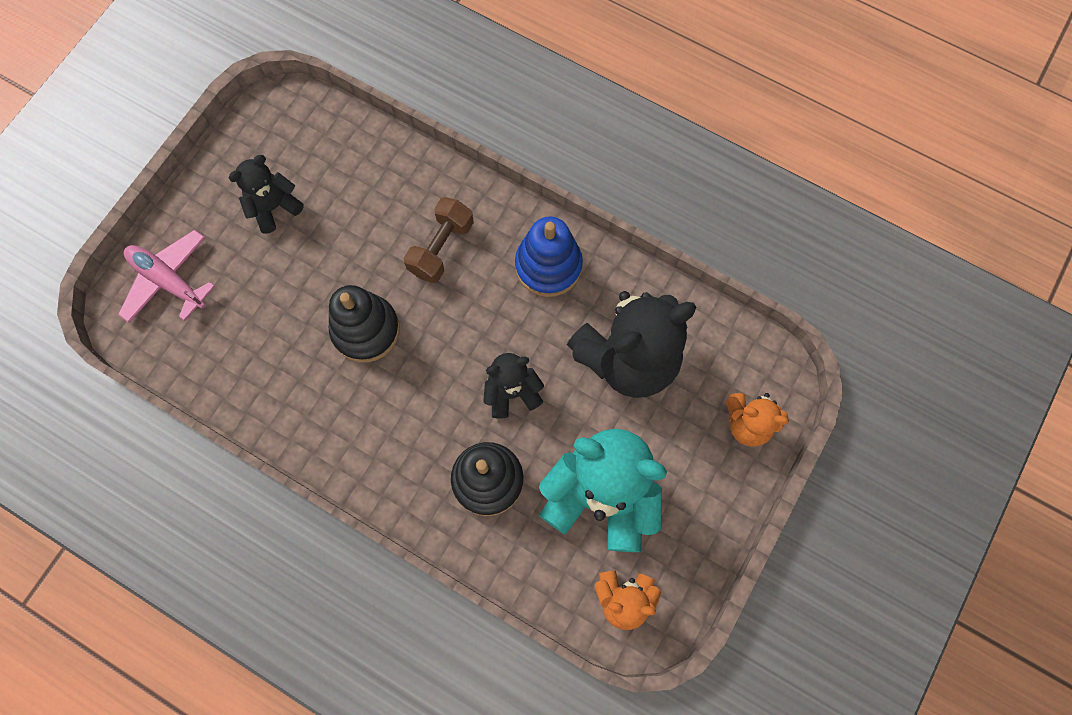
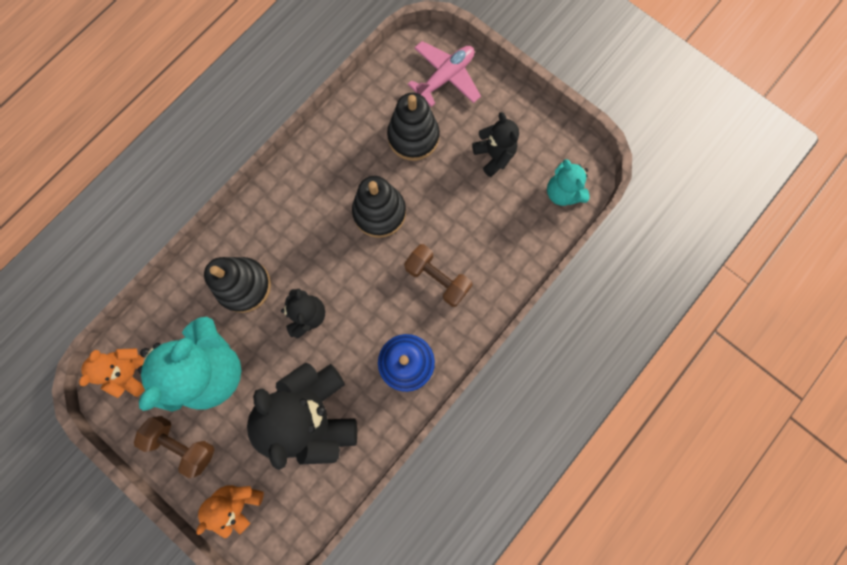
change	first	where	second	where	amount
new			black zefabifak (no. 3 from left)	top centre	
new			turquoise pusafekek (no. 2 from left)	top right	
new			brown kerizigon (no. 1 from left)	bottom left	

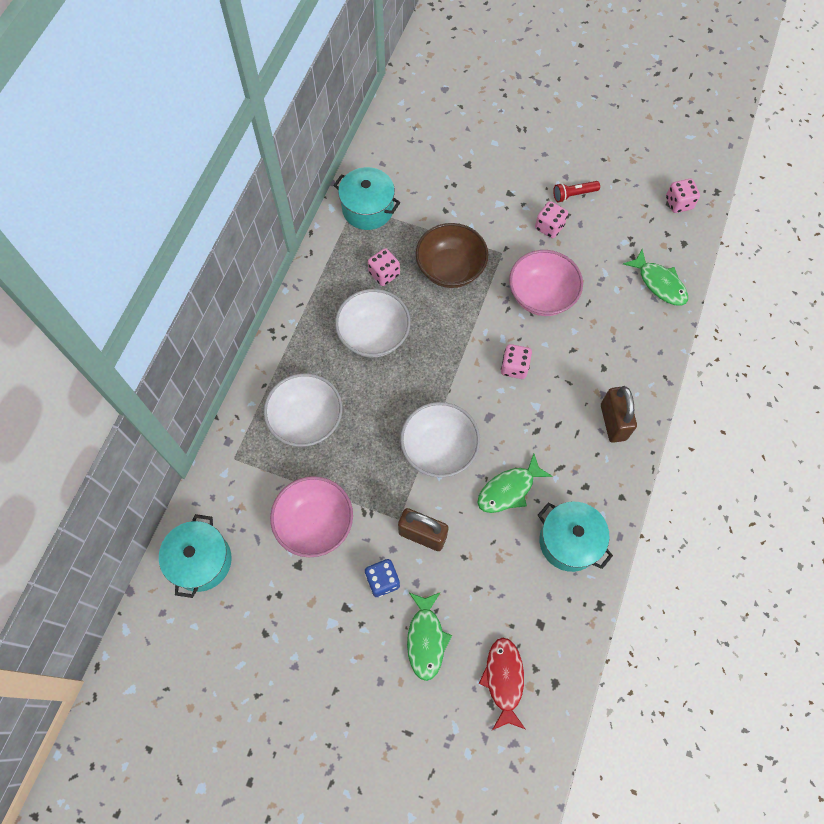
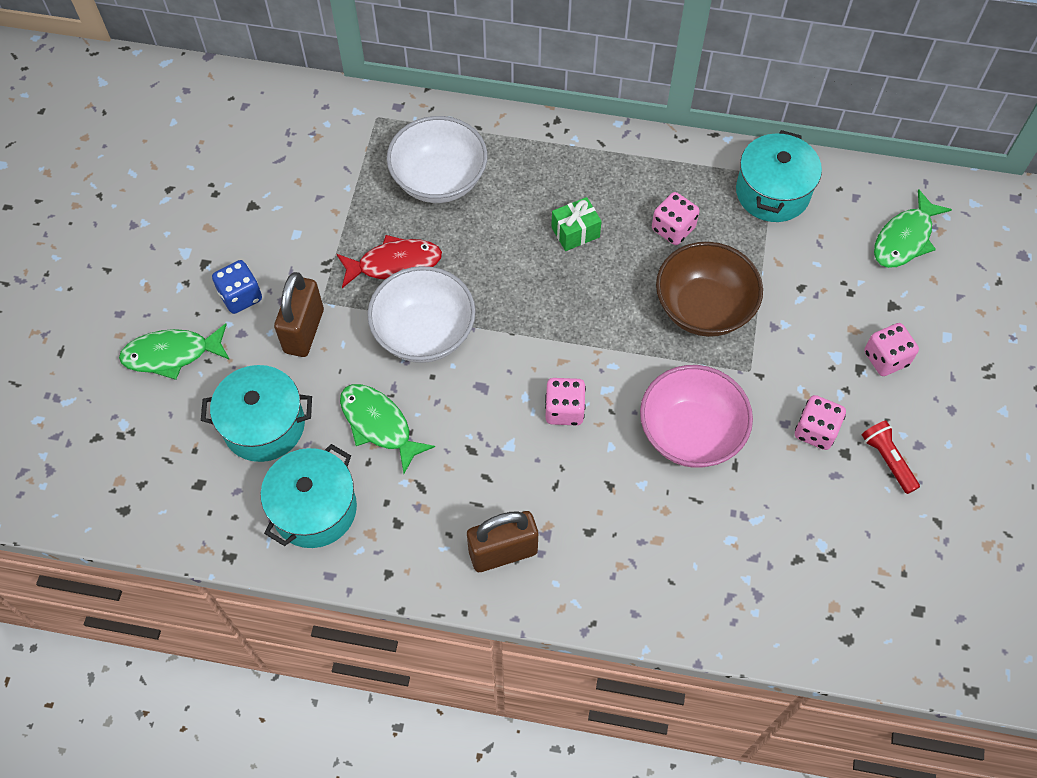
change	first	where	second	where	amount
shifted	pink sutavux (no. 4 from left)	top right		middle right	
shifted	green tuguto (no. 3 from left)	middle right		top right	
swapped	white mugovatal (no. 2 from left)	centre	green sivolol	top centre	
gone	pink mugovatal (no. 1 from left)	centre			
shifted	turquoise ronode (no. 1 from left)	bottom left		middle left	
shifted	red tuguto	bottom centre		centre	

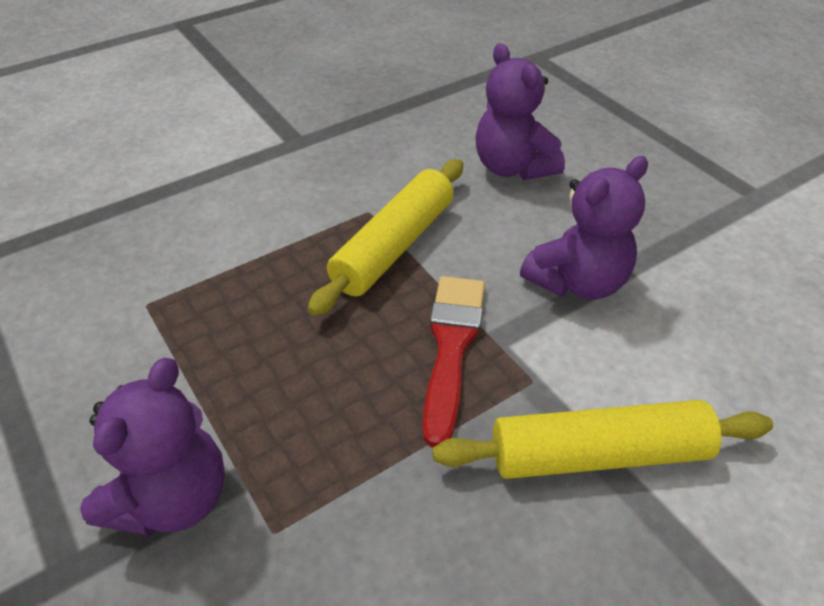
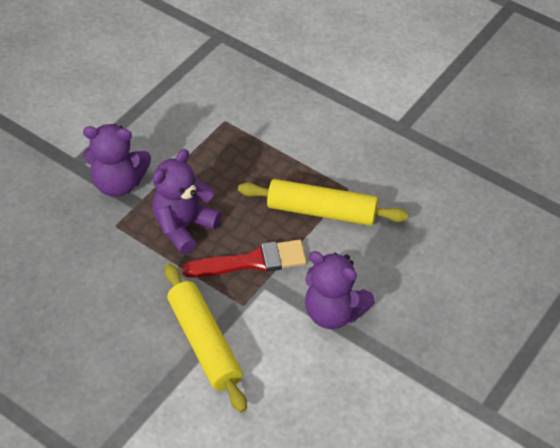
change	first	where	second	where	amount
shifted	purple pusafekek (no. 2 from left)	top centre		middle left	

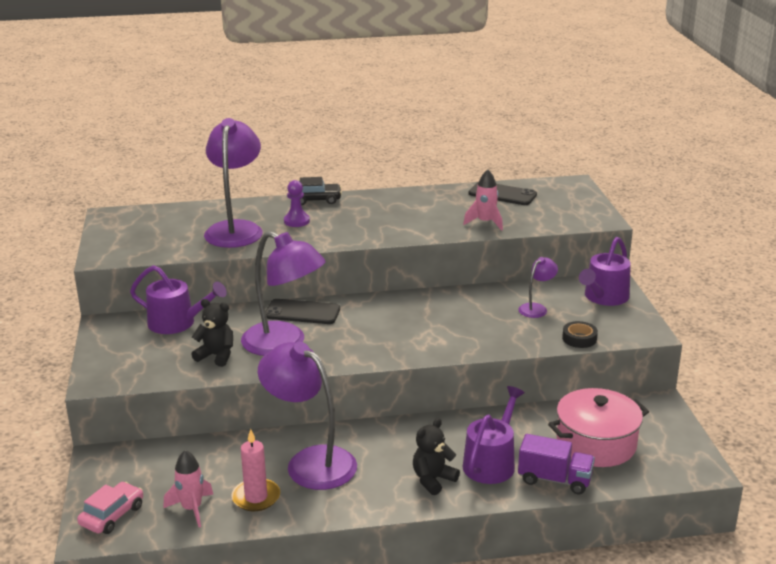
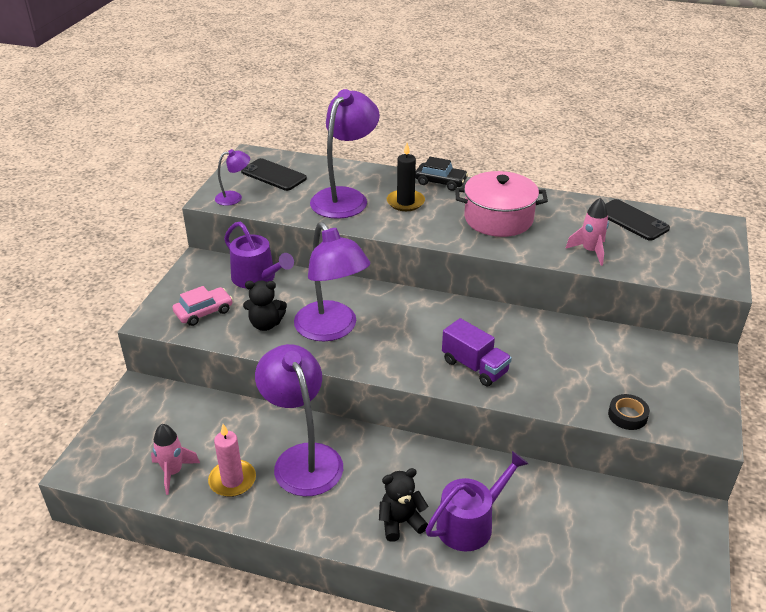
change	first	where	second	where	amount
swapped	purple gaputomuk	centre	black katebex	top centre	
gone	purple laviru (no. 3 from left)	middle right			
shifted	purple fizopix (no. 4 from left in the first image)	middle right	purple fizopix (no. 1 from left)	top left	
rotated	black pusafekek (no. 1 from left)	middle left		centre	135 degrees clockwise
shifted	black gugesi (no. 1 from left)	centre		top centre	
shifted	pink ronode	bottom right		centre	
shifted	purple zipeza	bottom right		centre	
shifted	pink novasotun	bottom left		middle left	

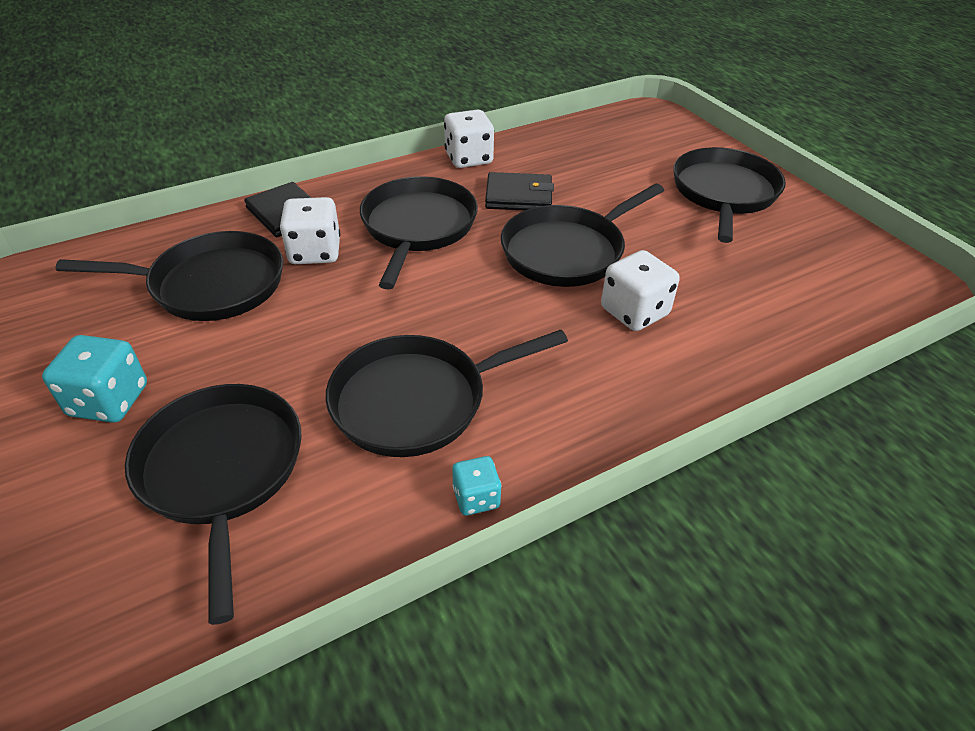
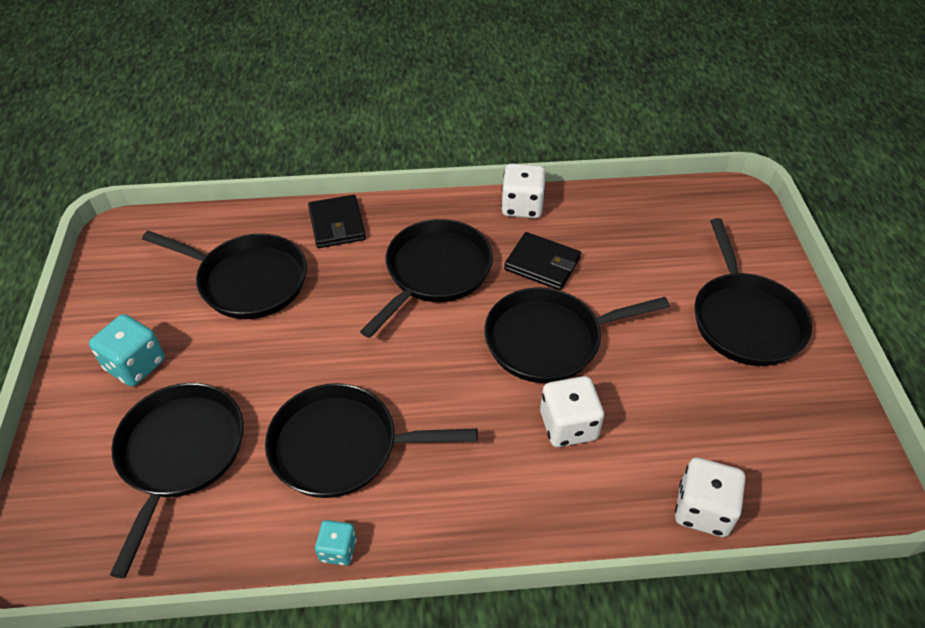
change	first	where	second	where	amount
rotated	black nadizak (no. 6 from left)	top right		middle right	135 degrees clockwise
shifted	white sutavux (no. 1 from left in the first image)	top left	white sutavux (no. 3 from left)	bottom right	

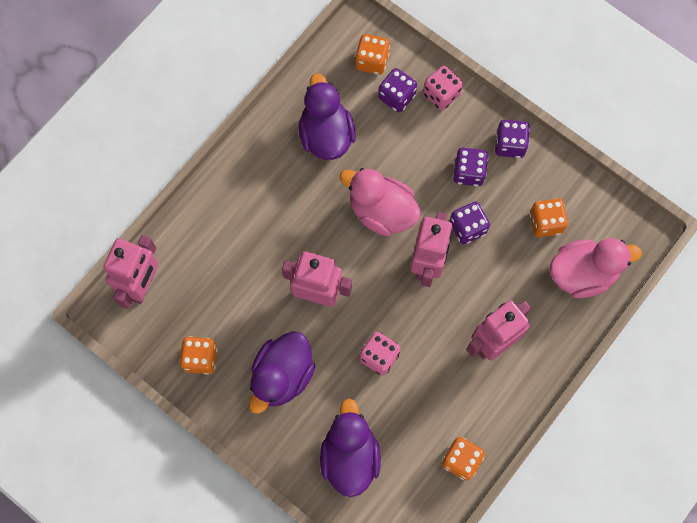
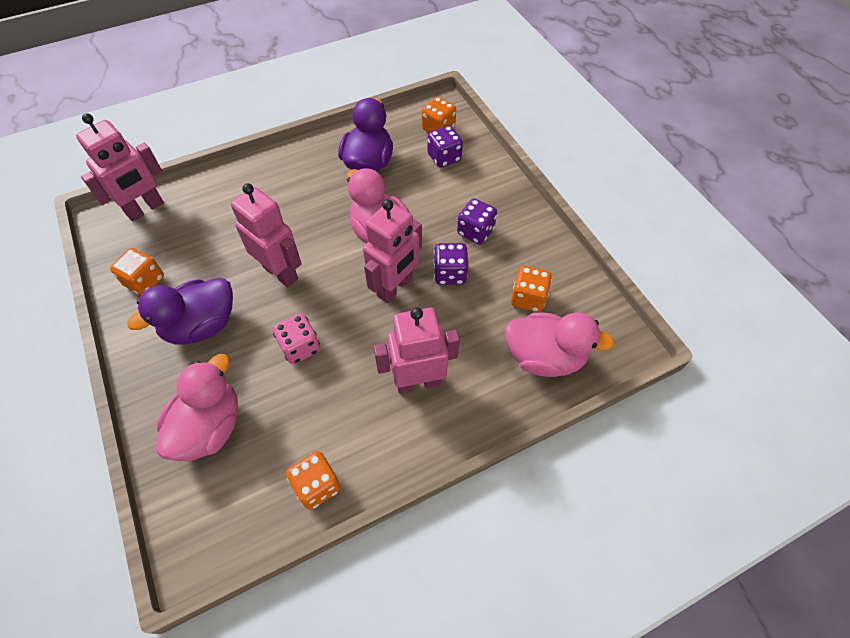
change	first	where	second	where	amount
gone	pink sutavux (no. 2 from left)	top centre			
gone	purple sutavux (no. 4 from left)	top right			
repainted	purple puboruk (no. 3 from left)	bottom centre	pink puboruk (no. 1 from left)	middle left	

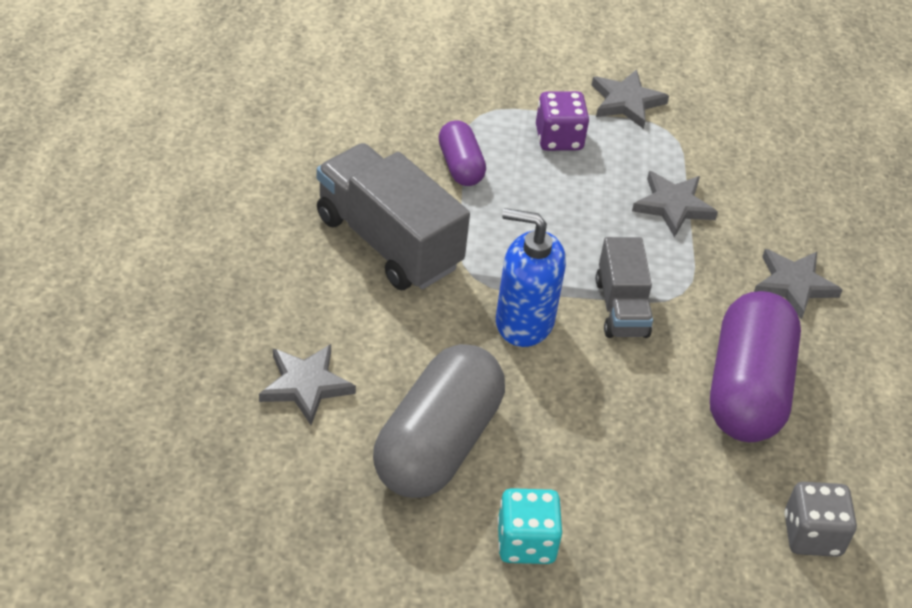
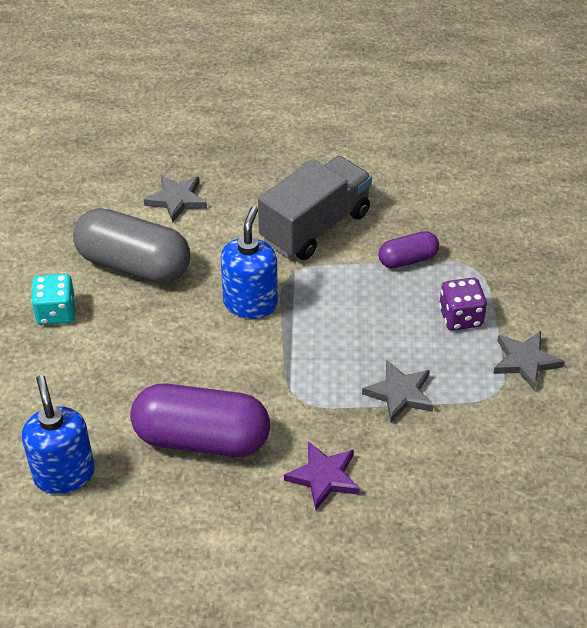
change	first	where	second	where	amount
gone	grey zipeza (no. 2 from left)	middle right			
repainted	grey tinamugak (no. 4 from left)	middle right	purple tinamugak	bottom centre	
swapped	grey sutavux	bottom right	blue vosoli (no. 1 from left)	bottom left	

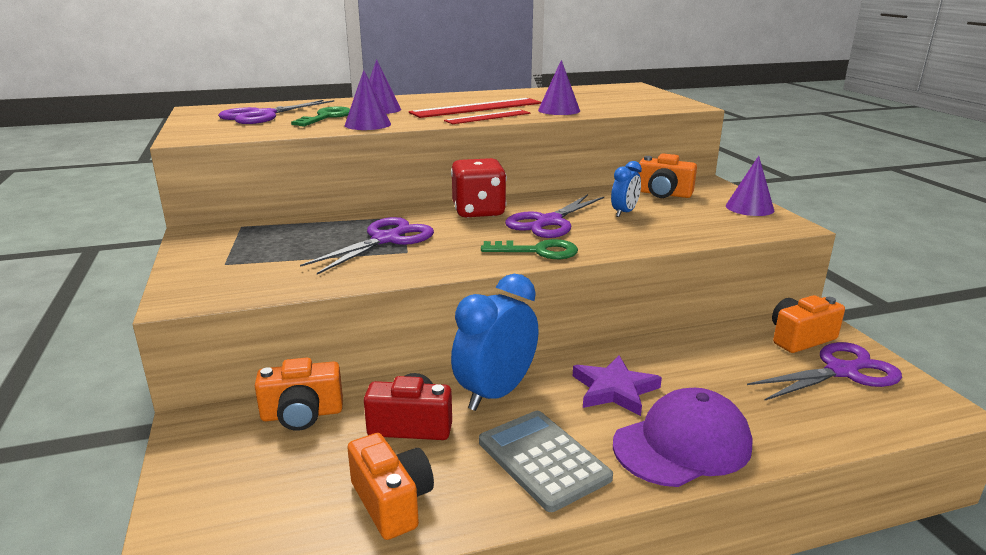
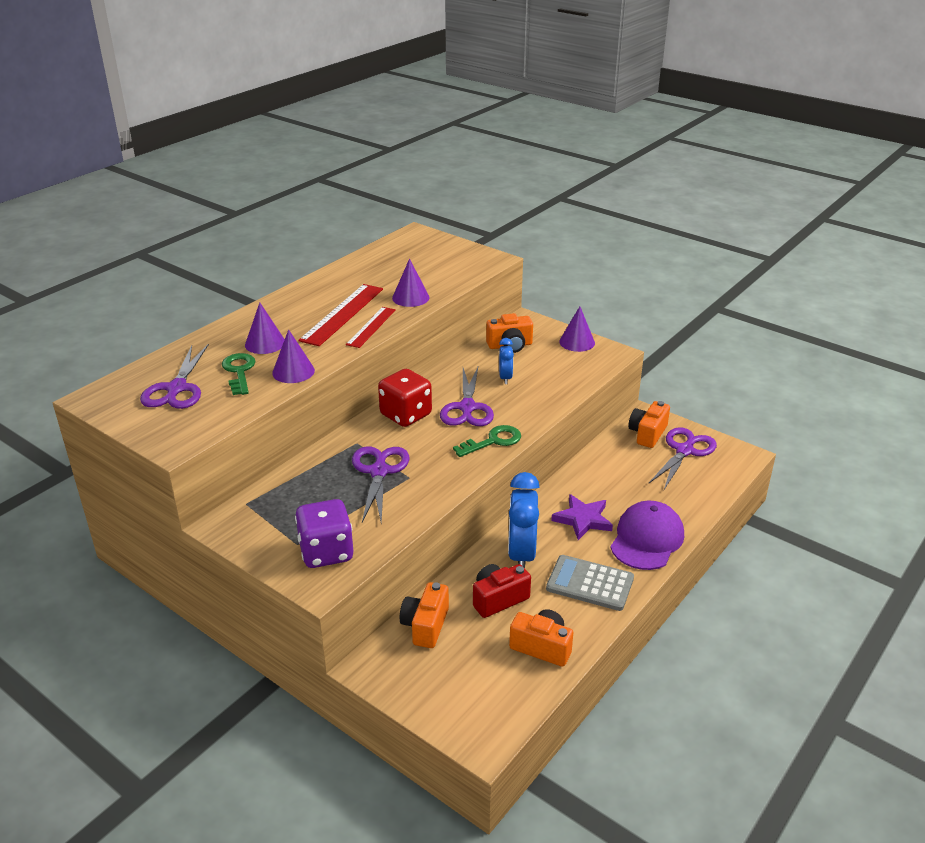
change	first	where	second	where	amount
rotated	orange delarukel (no. 1 from left)	bottom left		bottom centre	150 degrees clockwise
new			purple sutavux	centre	

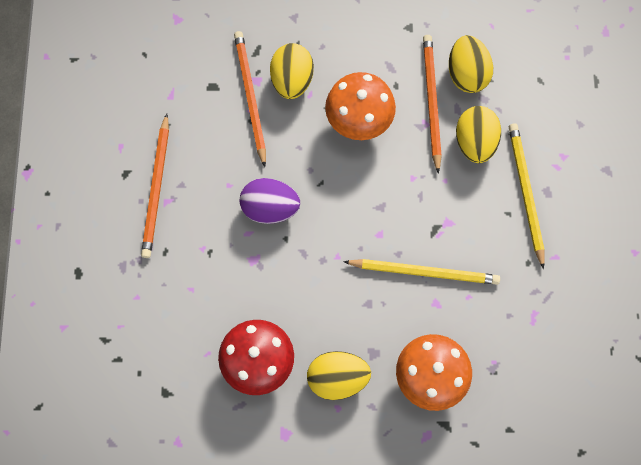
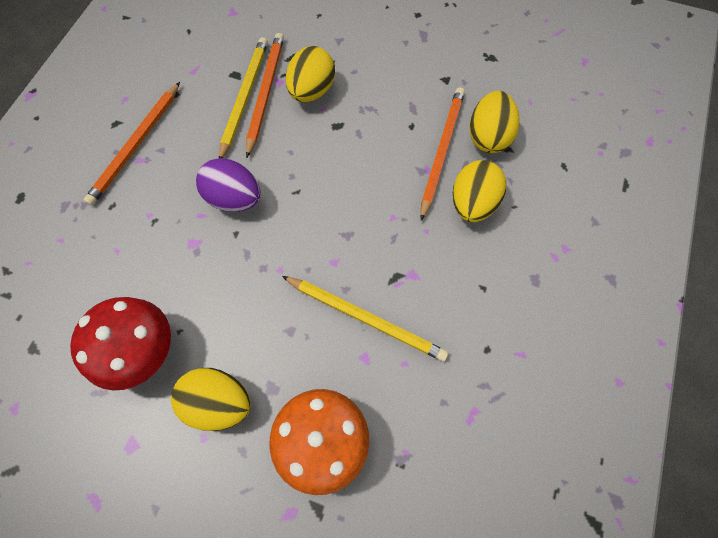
change	first	where	second	where	amount
gone	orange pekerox (no. 1 from left)	top centre			
shifted	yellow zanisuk (no. 2 from left in the first image)	middle right	yellow zanisuk (no. 1 from left)	top centre	

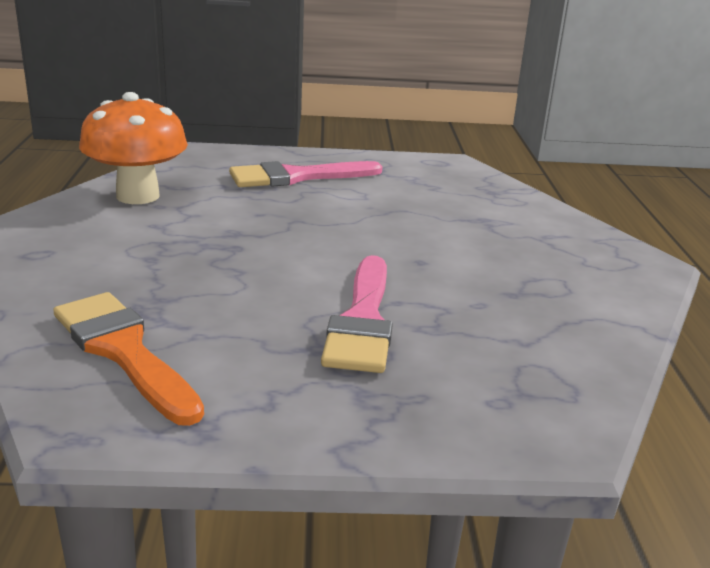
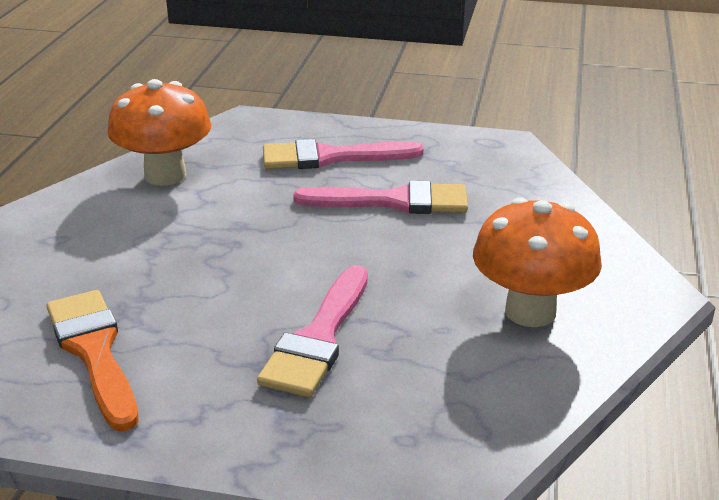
change	first	where	second	where	amount
new			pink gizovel (no. 3 from left)	centre	
new			orange pekerox (no. 2 from left)	middle right	

